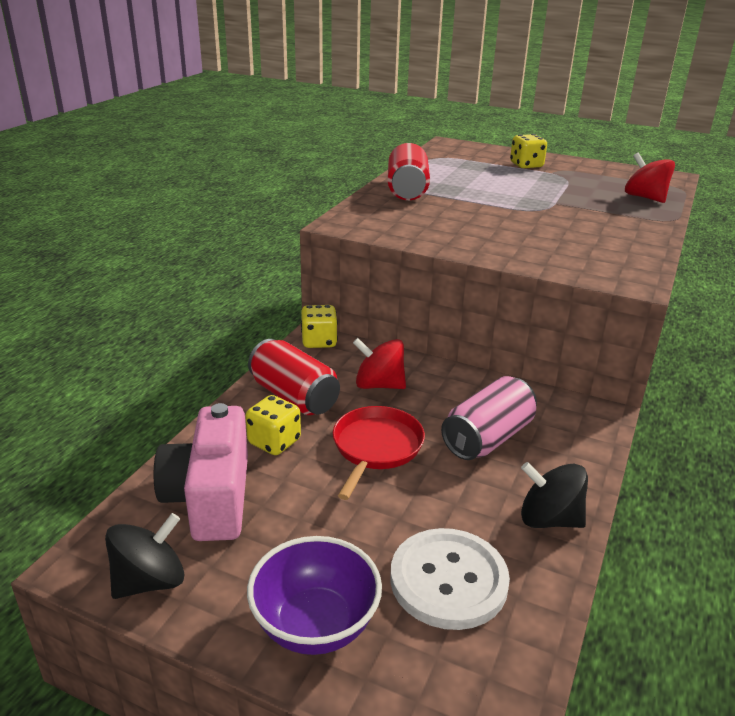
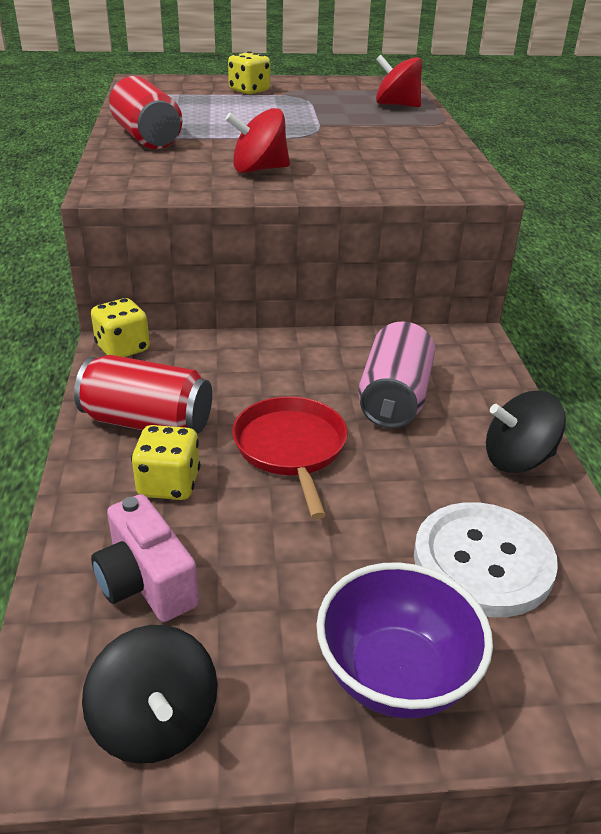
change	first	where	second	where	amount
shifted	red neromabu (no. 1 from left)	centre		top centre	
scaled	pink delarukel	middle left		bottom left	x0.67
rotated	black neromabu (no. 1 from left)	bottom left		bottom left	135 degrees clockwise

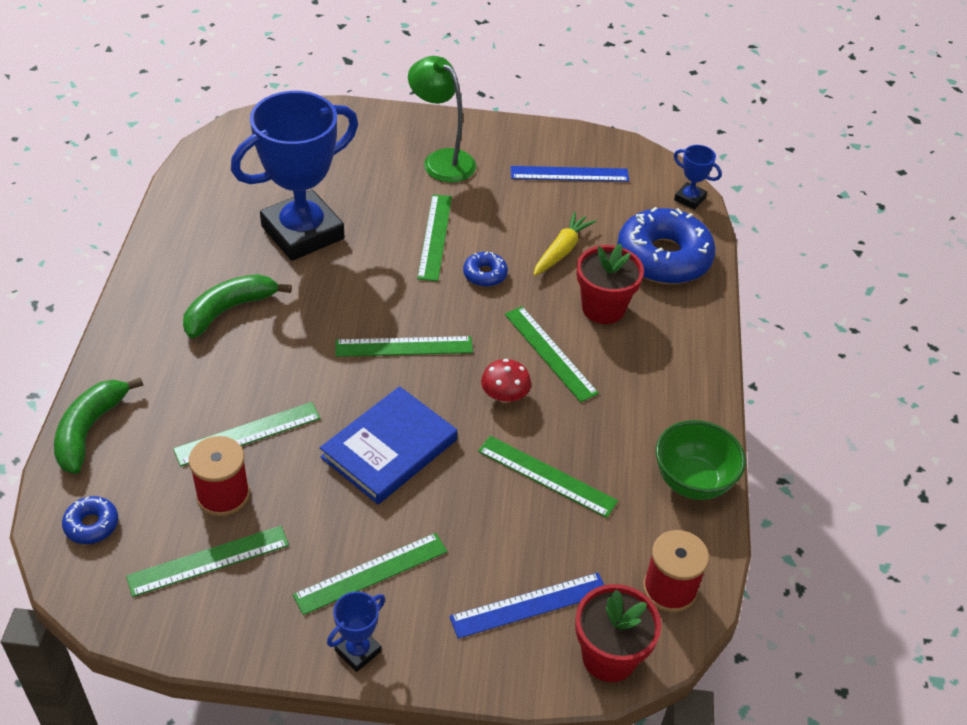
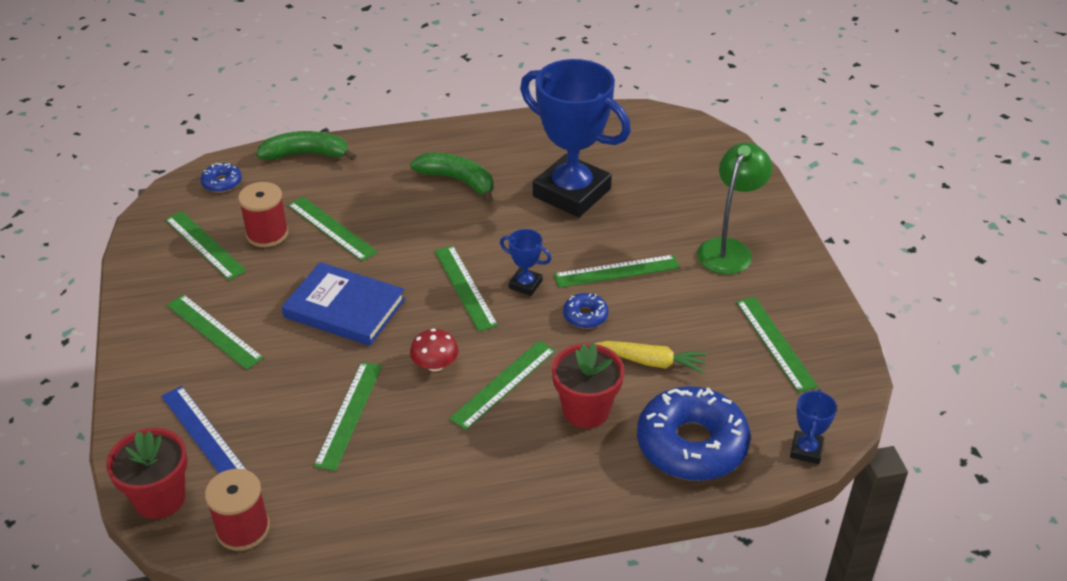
change	first	where	second	where	amount
repainted	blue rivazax (no. 2 from left)	top centre	green rivazax (no. 8 from left)	middle right	
gone	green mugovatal	middle right			
shifted	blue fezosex (no. 2 from left in the first image)	bottom centre	blue fezosex (no. 1 from left)	centre	

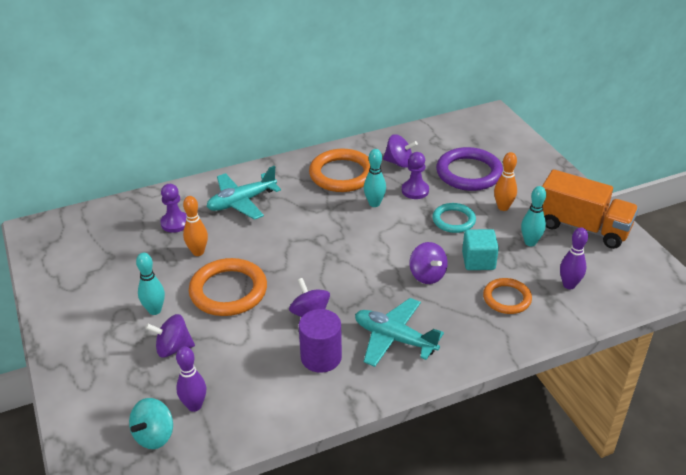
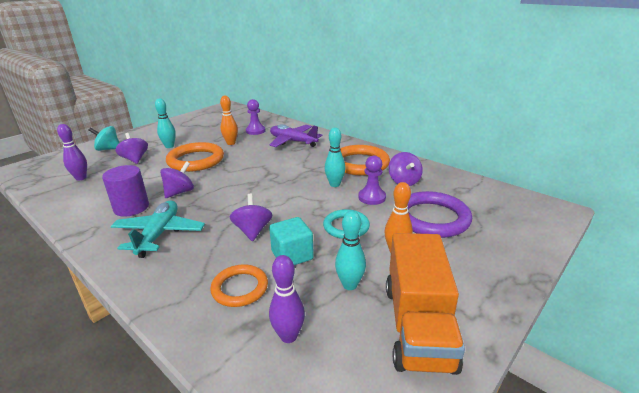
change	first	where	second	where	amount
repainted	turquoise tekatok (no. 1 from left)	centre	purple tekatok	centre	
rotated	purple neromabu (no. 4 from left in the first image)	centre	purple neromabu (no. 3 from left)	centre	135 degrees clockwise
shifted	turquoise neromabu	bottom left		middle left	

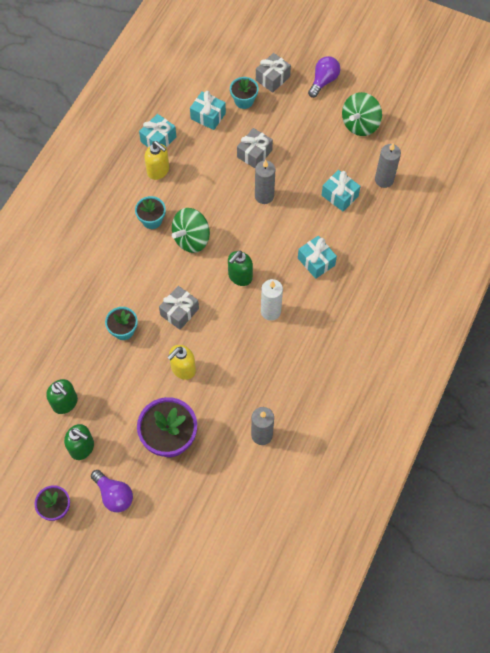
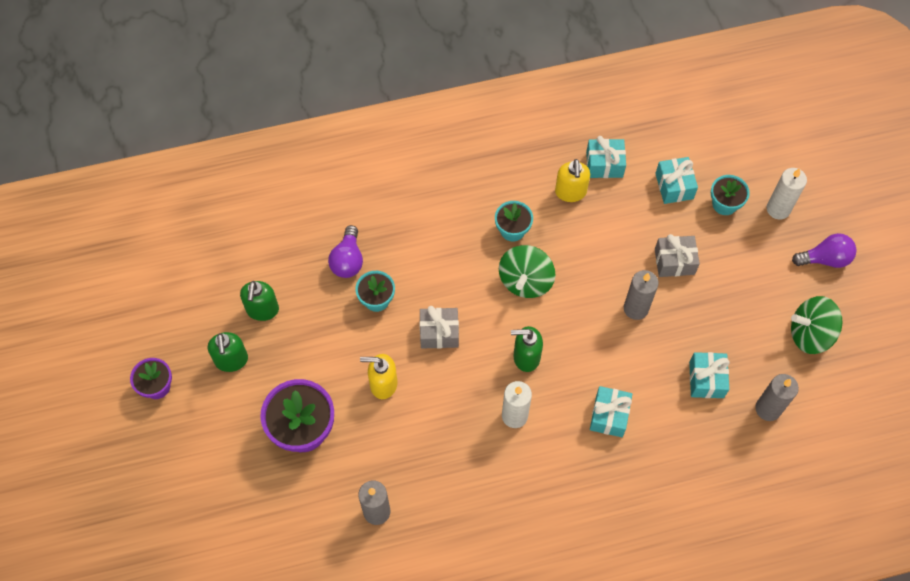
change	first	where	second	where	amount
swapped	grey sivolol (no. 3 from left)	top centre	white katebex (no. 2 from left)	middle right	
rotated	green neromabu (no. 1 from left)	centre		centre	75 degrees counterclockwise
shifted	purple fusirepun (no. 1 from left)	bottom left		centre	

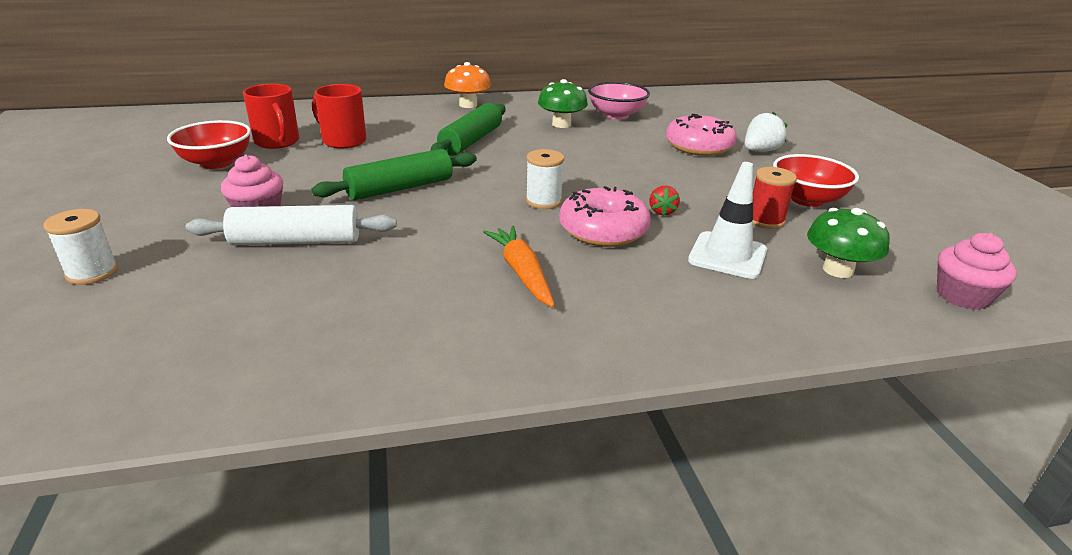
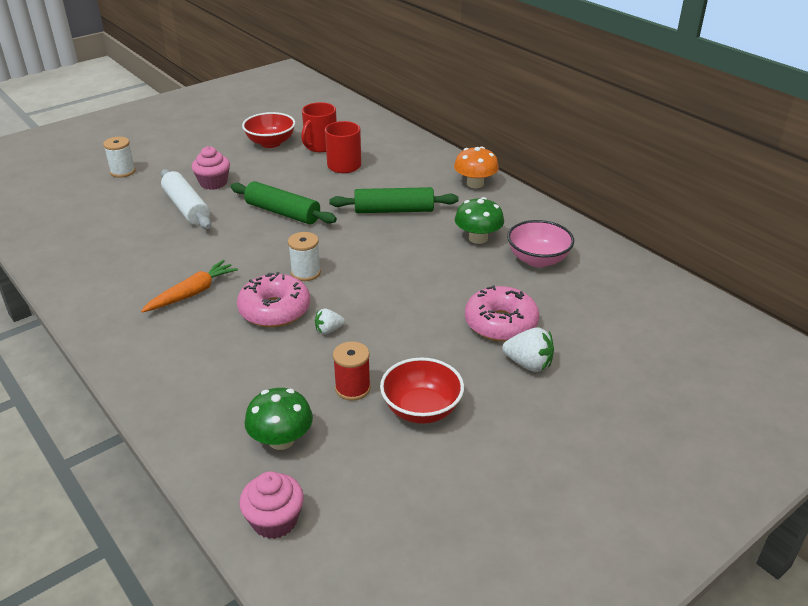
change	first	where	second	where	amount
gone	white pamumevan	middle right			
repainted	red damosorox	centre	white damosorox (no. 1 from left)	centre	

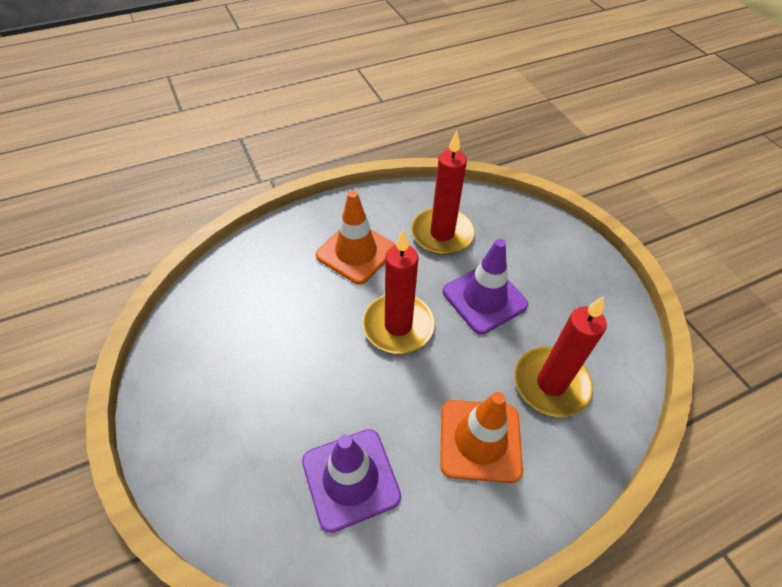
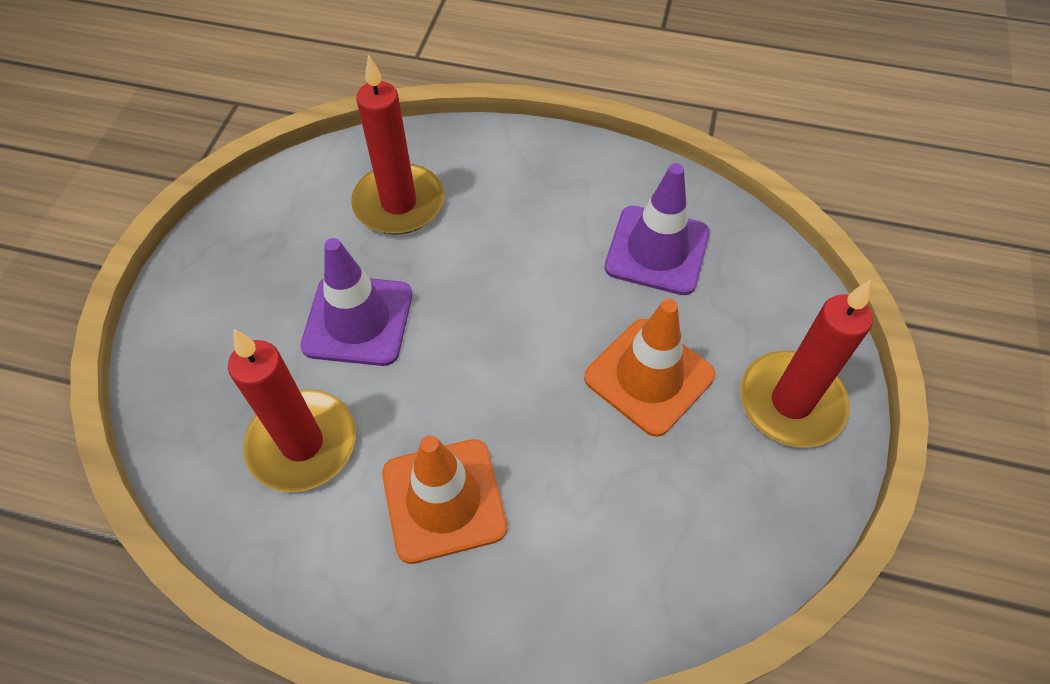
change	first	where	second	where	amount
shifted	red katebex (no. 1 from left in the first image)	centre	red katebex (no. 3 from left)	middle right	
shifted	orange pamumevan (no. 2 from left)	bottom centre		centre	

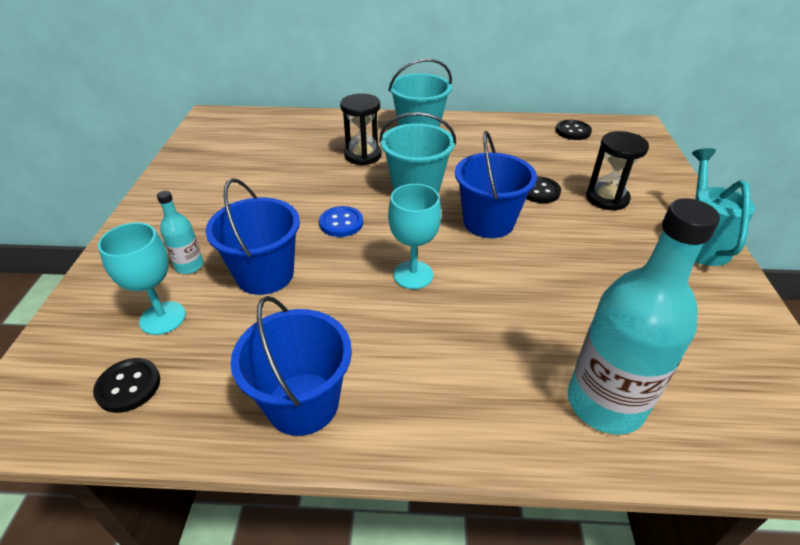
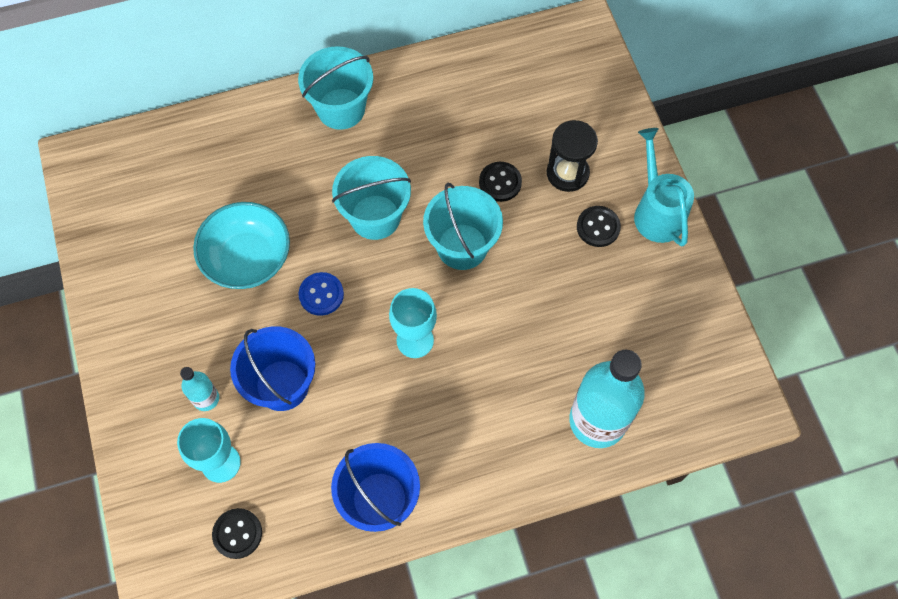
change	first	where	second	where	amount
gone	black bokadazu (no. 1 from left)	top centre			
shifted	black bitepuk (no. 3 from left)	top right		middle right	
repainted	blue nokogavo (no. 3 from left)	centre	turquoise nokogavo (no. 3 from left)	centre	
new			turquoise mugovatal	middle left	

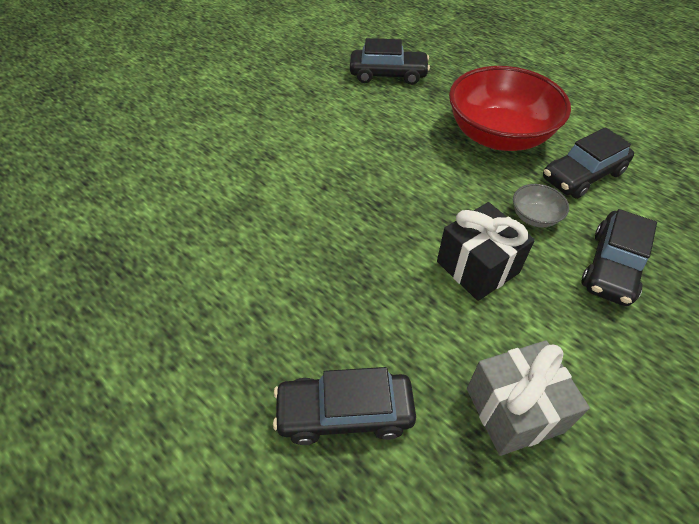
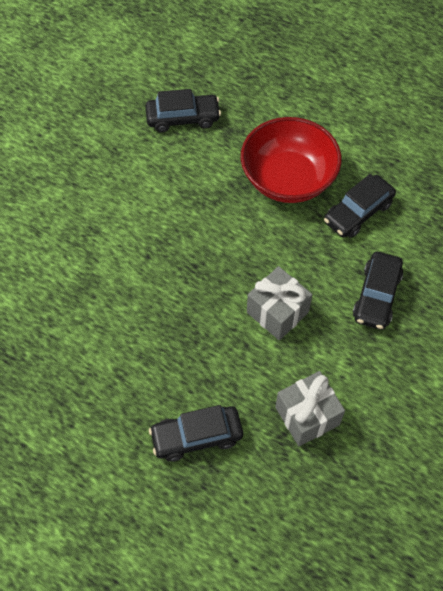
change	first	where	second	where	amount
gone	grey mugovatal	middle right			
repainted	black sivolol	middle right	grey sivolol (no. 1 from left)	centre	

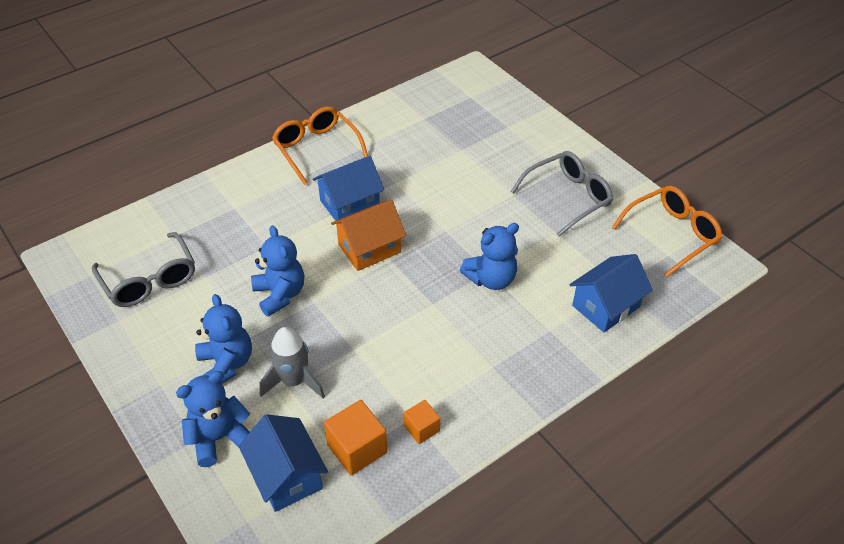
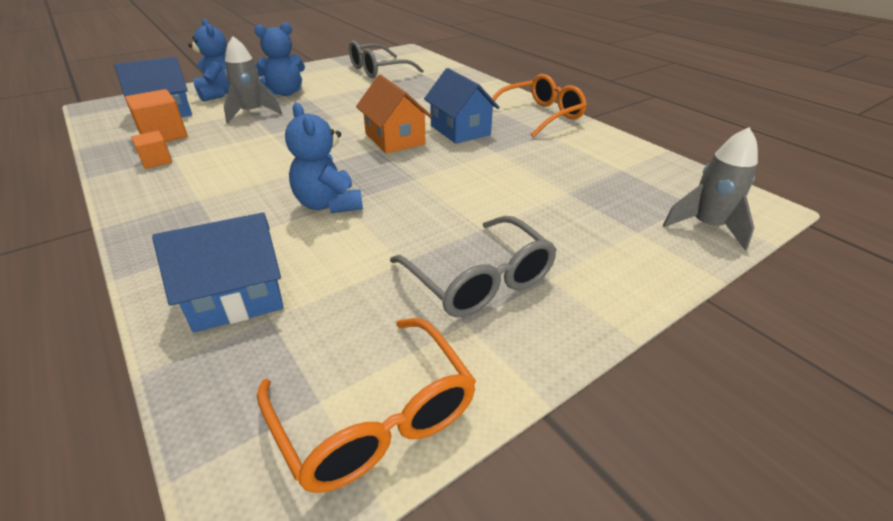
change	first	where	second	where	amount
gone	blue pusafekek (no. 3 from left)	middle left			
rotated	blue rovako (no. 3 from left in the first image)	middle right	blue rovako (no. 2 from left)	middle left	75 degrees counterclockwise
new			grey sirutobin (no. 2 from left)	middle right	

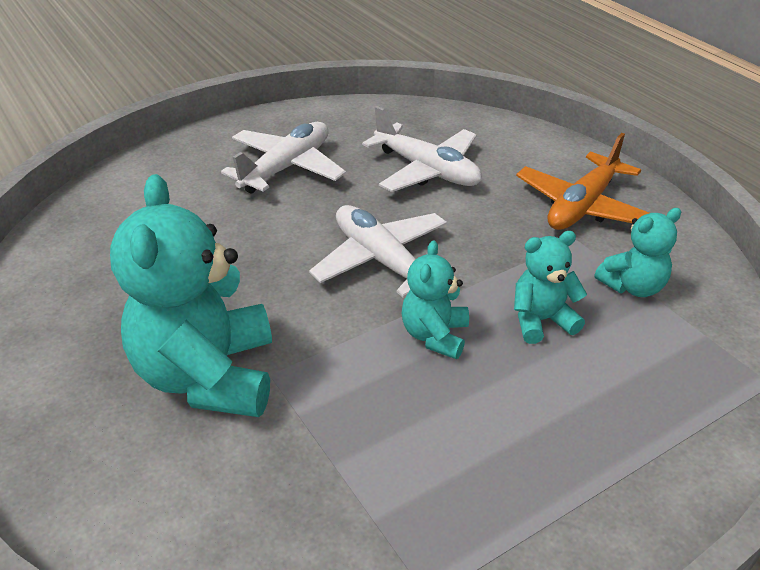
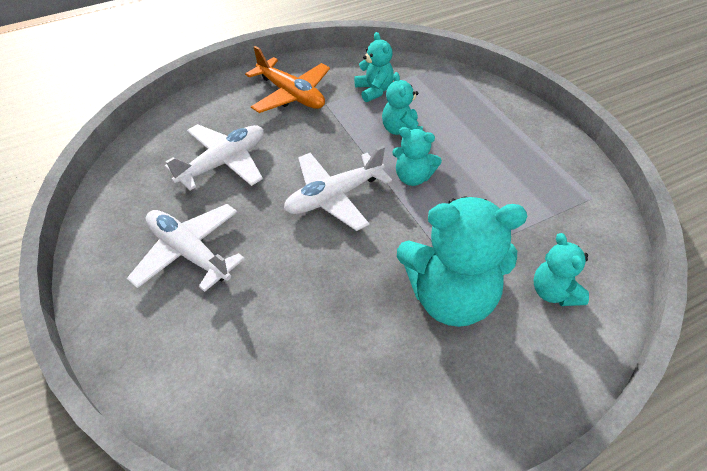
change	first	where	second	where	amount
new			turquoise pusafekek (no. 5 from left)	middle right	

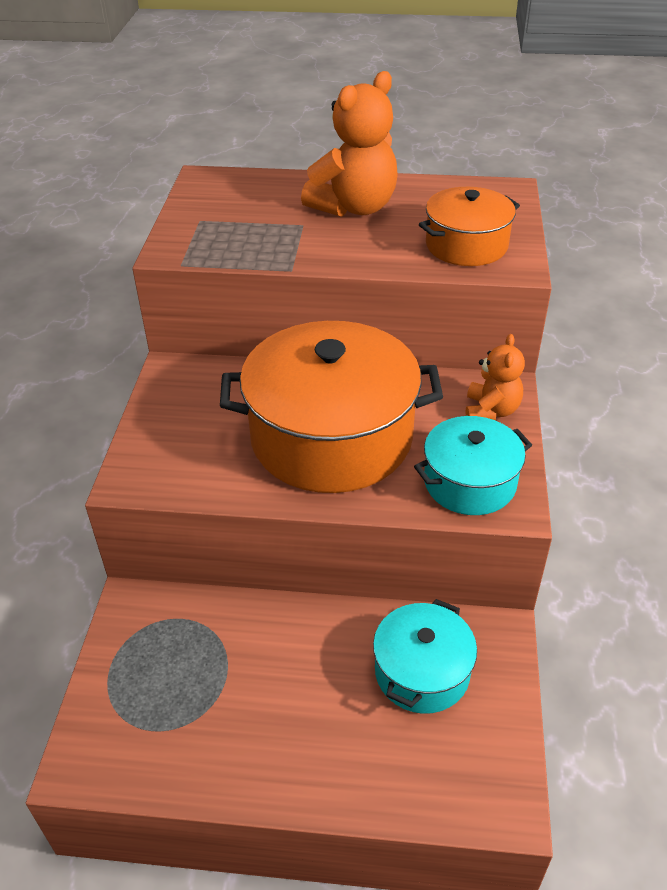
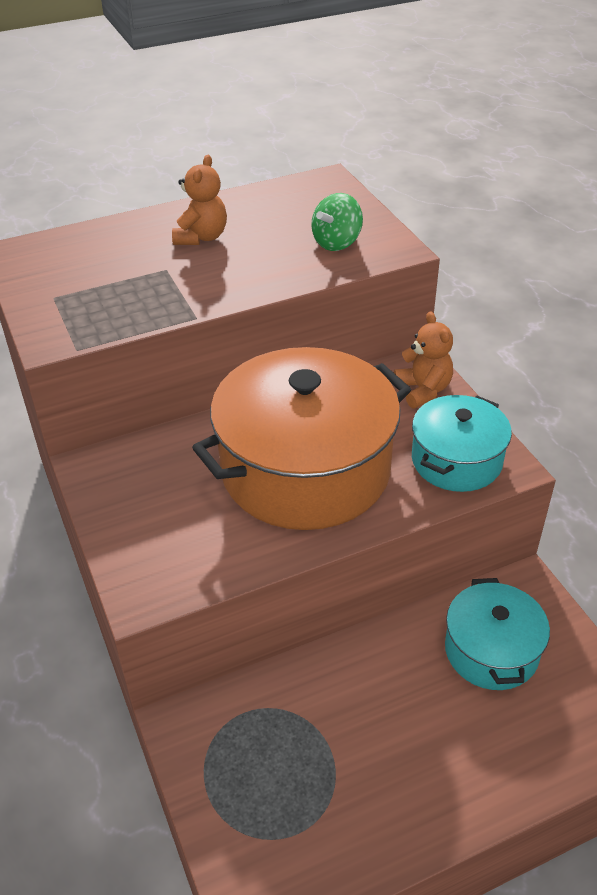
change	first	where	second	where	amount
scaled	orange pusafekek (no. 1 from left)	top centre		top centre	x0.59
swapped	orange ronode (no. 2 from left)	top right	green neromabu	top centre	

